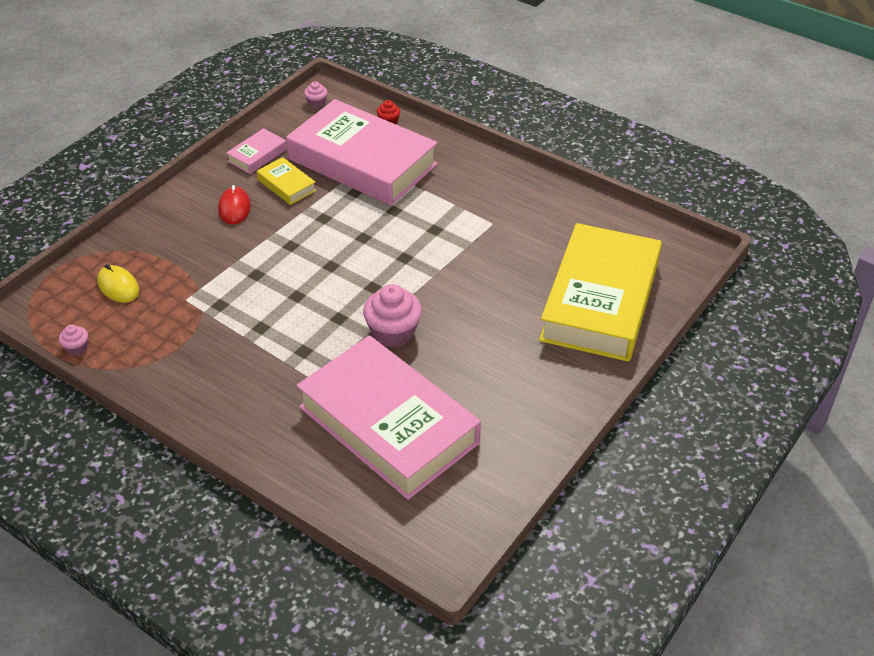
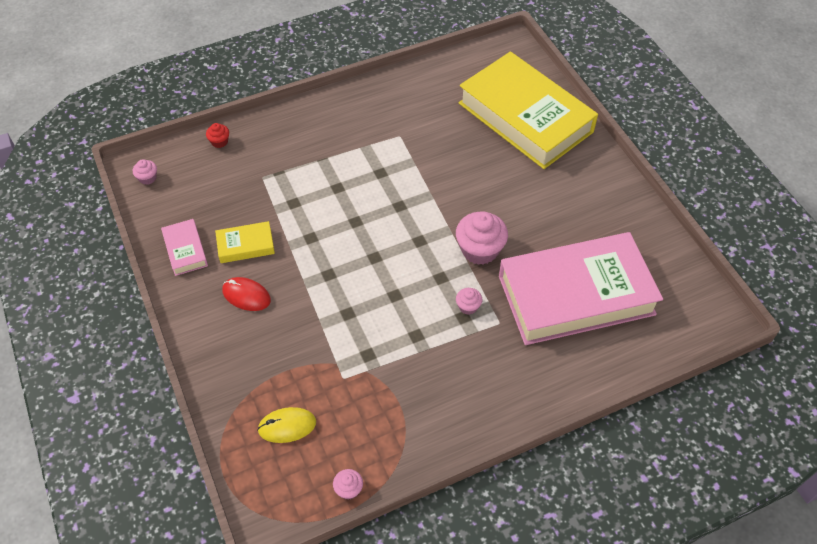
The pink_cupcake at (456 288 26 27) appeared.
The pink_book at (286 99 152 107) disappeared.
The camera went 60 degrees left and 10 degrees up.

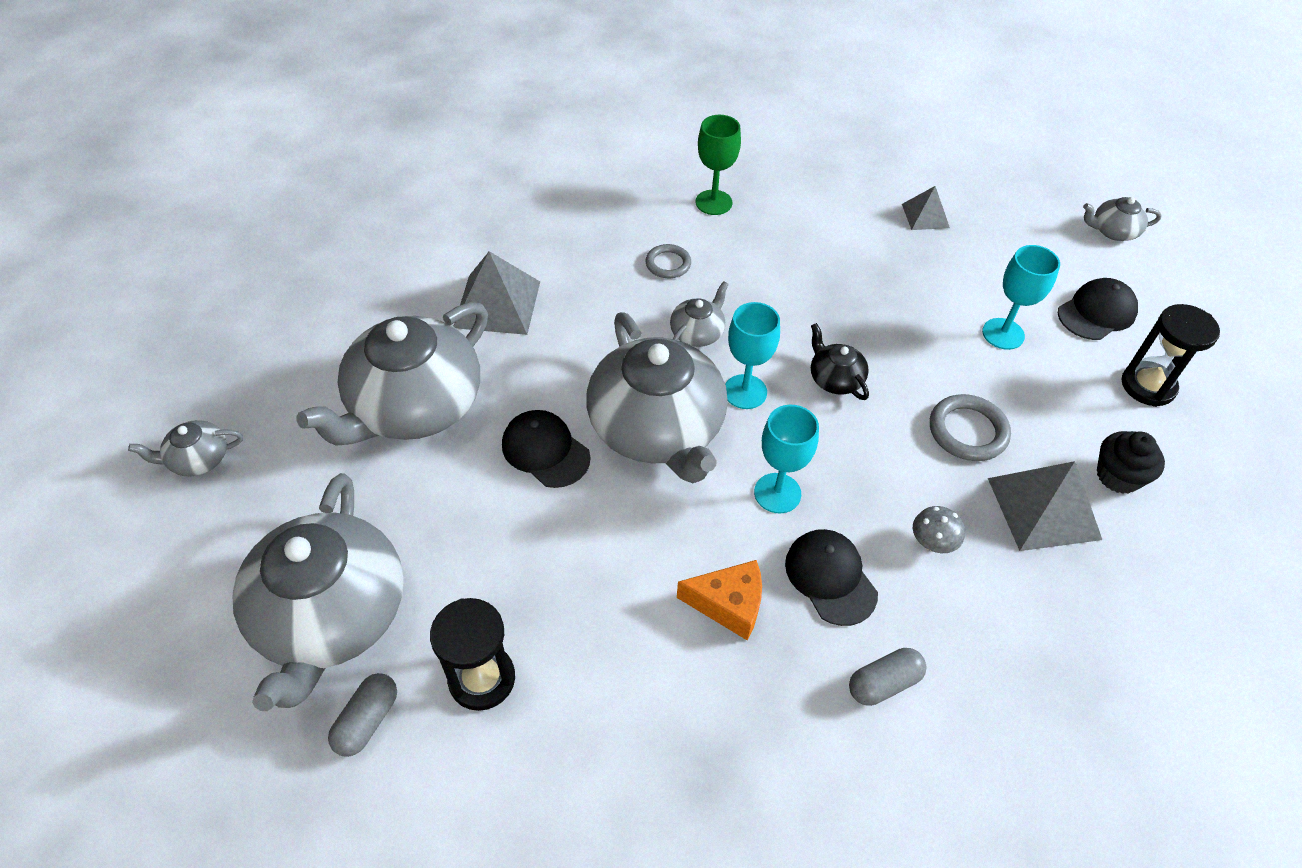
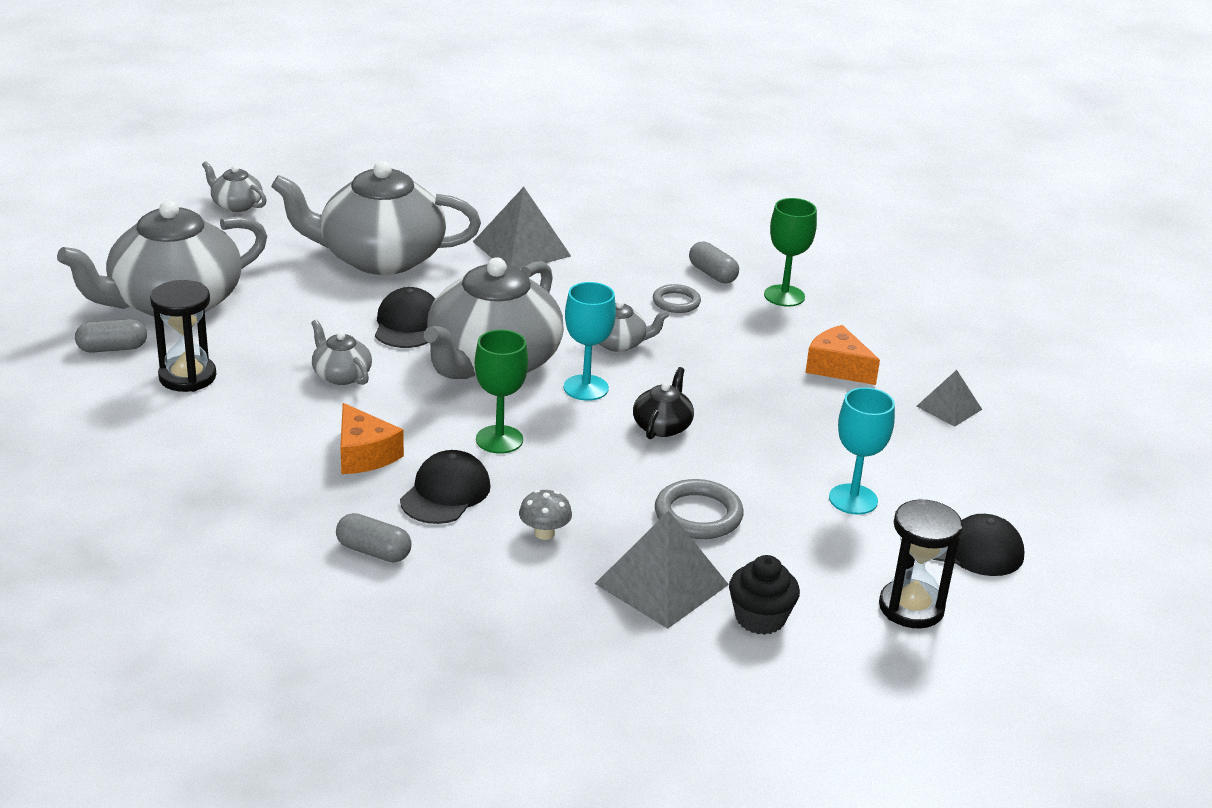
The grey_teapot moved from (1083 197 78 44) to (311 320 61 65).
The turquoise_goblet at (754 405 65 108) became the green_goblet at (475 329 53 125).
The grey_capsule at (689 241 50 42) appeared.
The orange_cheese at (805 325 75 60) appeared.
The camera went 50 degrees right and 20 degrees down.

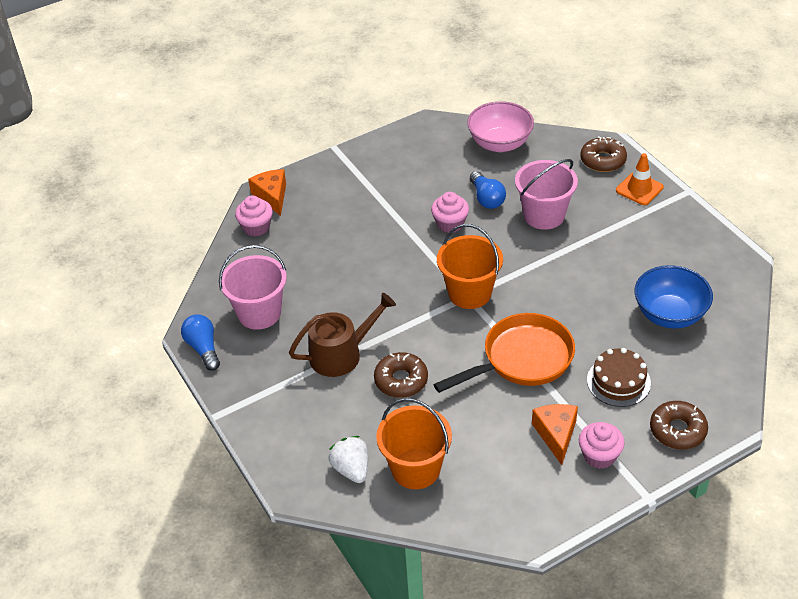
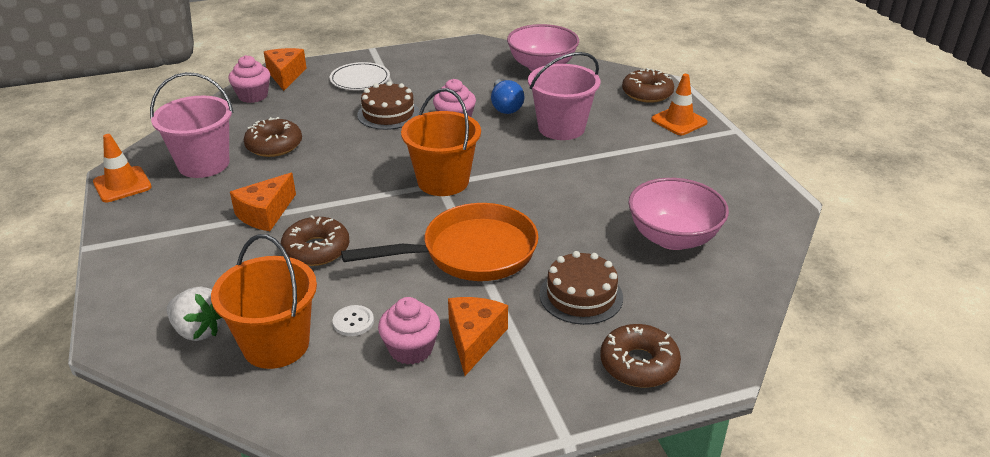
The blue_light_bulb at (181 315 39 56) was replaced by the orange_traffic_cone at (93 134 59 68).
The white_strawberry at (328 436 40 47) turned 135 degrees clockwise.
The brown_watering_can at (289 293 107 84) was replaced by the orange_cheese at (230 173 66 58).
The brown_donut at (243 117 59 40) appeared.
The white_plate at (330 62 60 28) appeared.
The white_button at (333 305 41 31) appeared.
The brown_cake at (357 81 63 49) appeared.
The pink_cupcake moved from (579 422 46 47) to (378 297 62 68).
The blue_bowl at (634 265 79 64) became the pink_bowl at (628 178 101 72).
The camera went 10 degrees right and 10 degrees down.

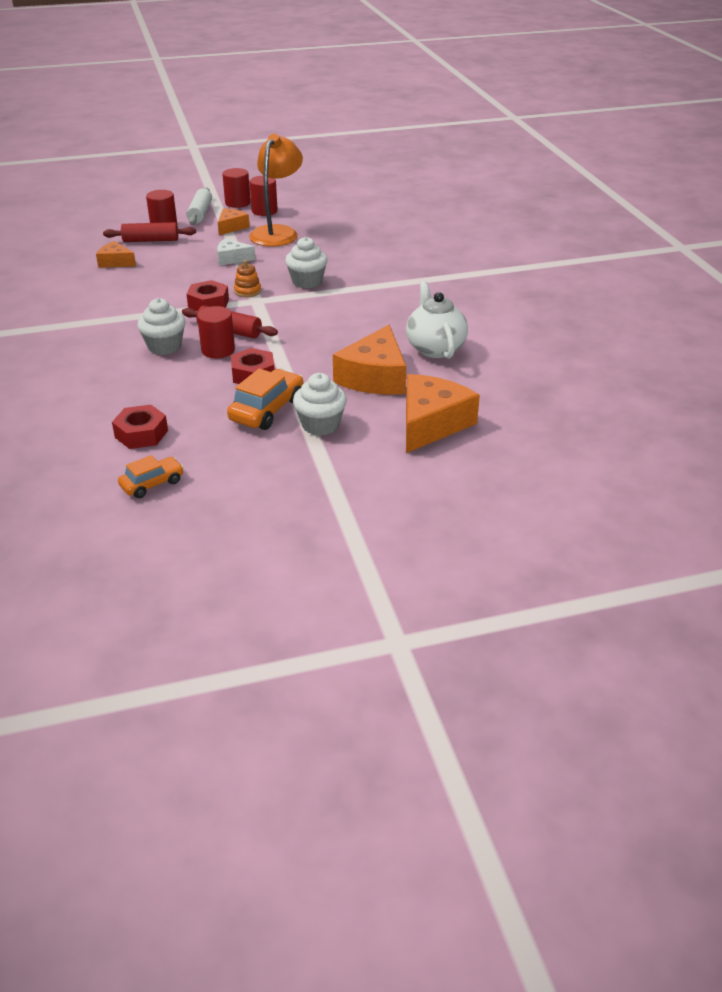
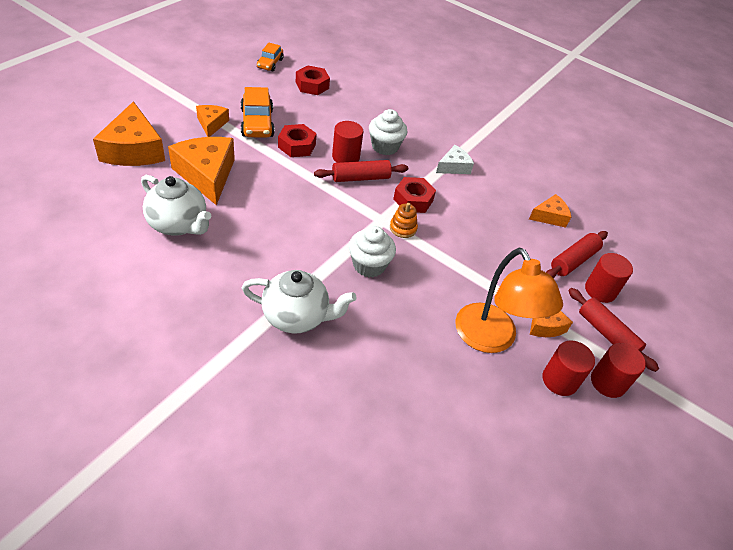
The white_cupcake at (293 373 54 63) was replaced by the orange_cheese at (196 105 33 32).
The white_teapot at (242 270 115 64) appeared.
The white_cheese moved from (217 238 38 28) to (436 145 38 29).
The white_rolling_pin at (187 188 25 37) became the red_rolling_pin at (568 288 91 84).
The camera went 135 degrees right and 10 degrees up.

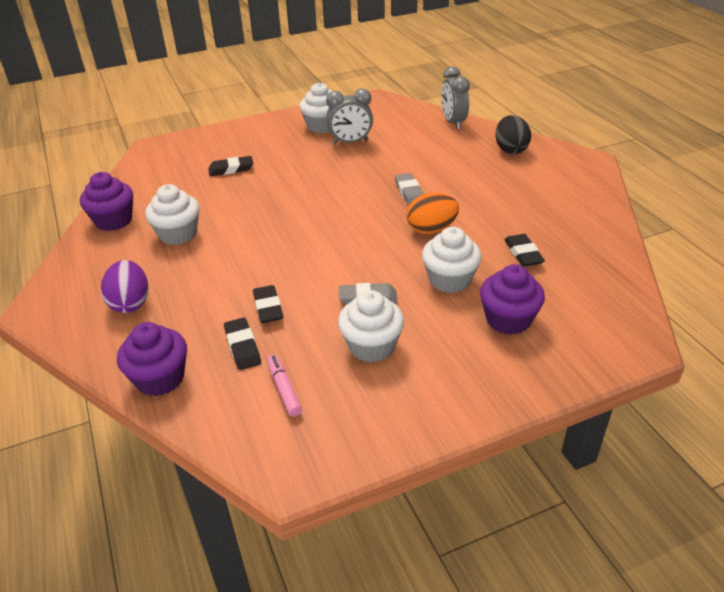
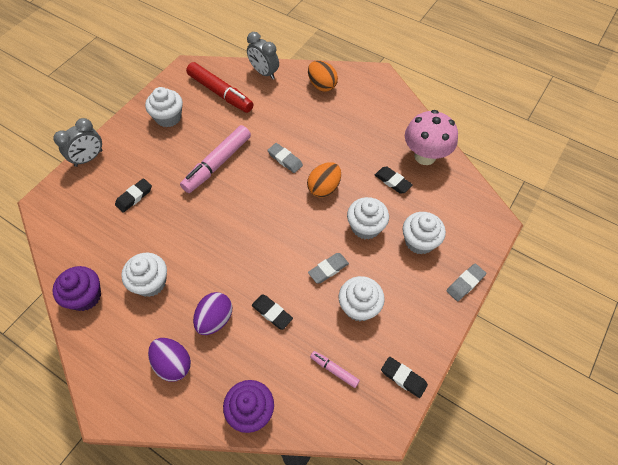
The grey_clock moved from (326 88 47 56) to (53 118 49 49).
The pink_marker at (180 125 71 68) appeared.
The red_marker at (186 62 67 51) appeared.
The purple_egg at (193 292 39 43) appeared.
The black_egg at (495 115 36 39) became the orange_egg at (308 60 30 32).
The black_eraser moved from (224 317 37 53) to (381 357 47 41).
The purple_cupcake at (480 264 65 71) became the white_cupcake at (403 212 43 43).
The pink_mushroom at (405 110 53 55) appeared.
The grey_eraser at (446 264 40 37) appeared.
The camera went 35 degrees left and 20 degrees up.

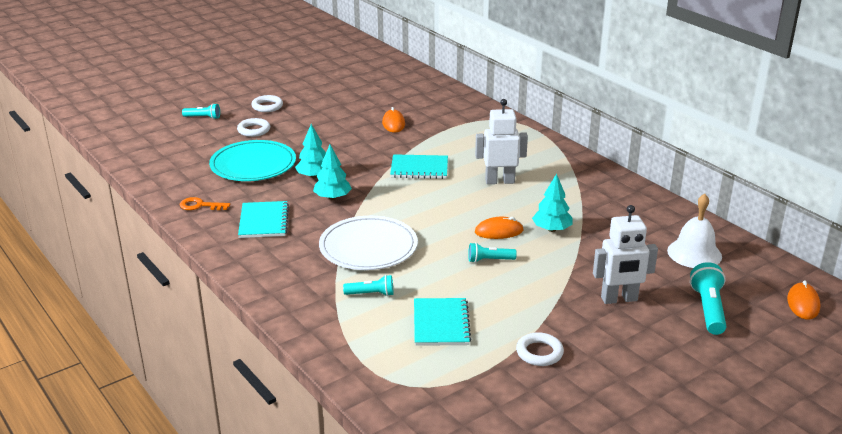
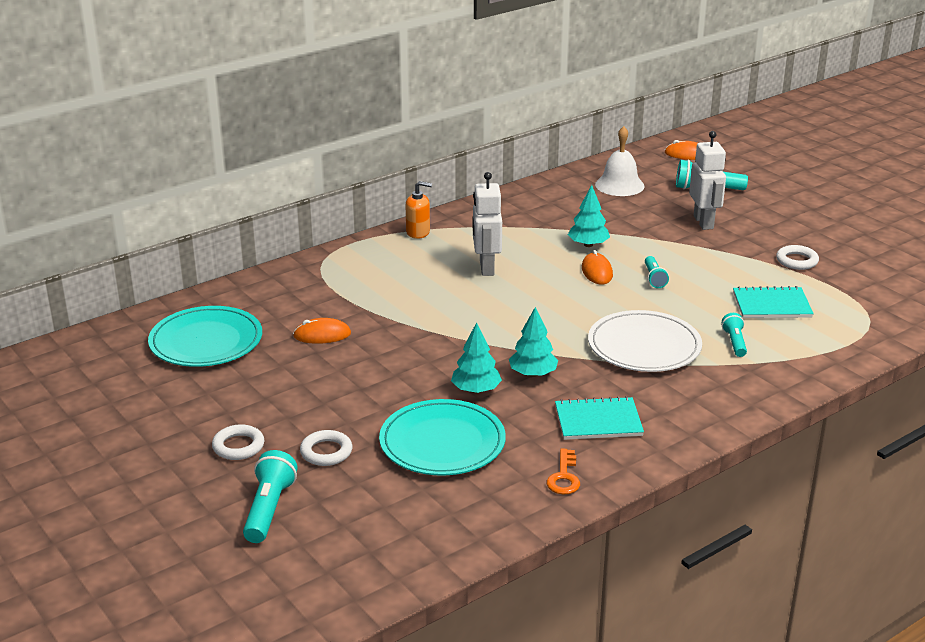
The turquoise_plate at (148 306 114 61) appeared.
The turquoise_flashlight at (182 103 38 16) changed to 1.61 times the size.
The orange_soap_dispenser at (406 181 26 58) appeared.
The turquoise_notebook at (390 154 58 25) disappeared.
The camera went 90 degrees left and 0 degrees up.

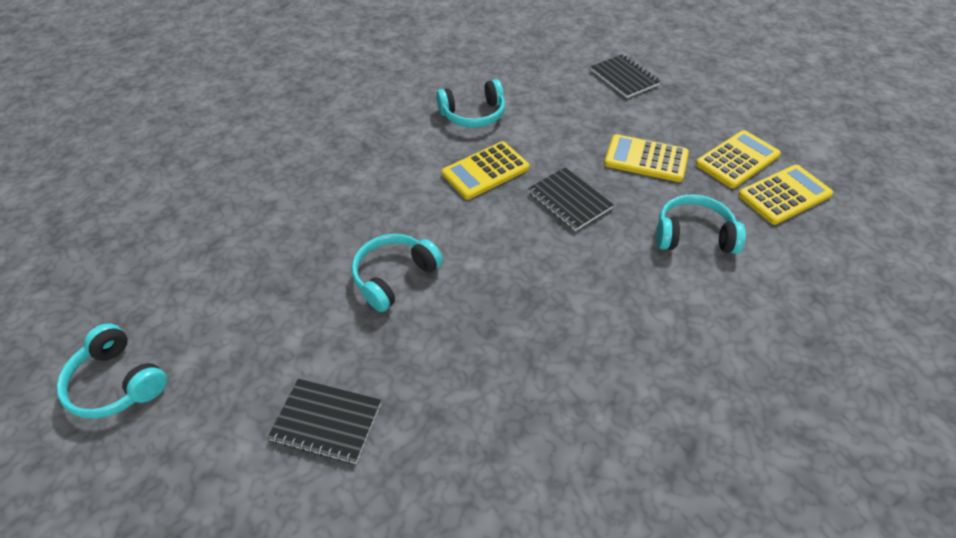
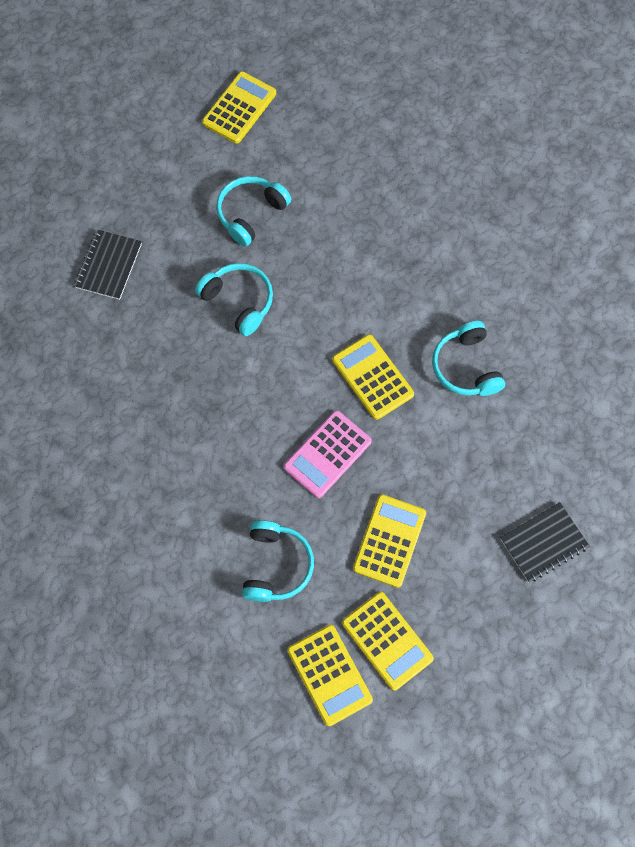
The yellow_calculator at (202 71 74 73) appeared.
The turquoise_headphones moved from (57 323 110 95) to (216 176 75 71).
The black_notebook at (528 167 86 64) was replaced by the pink_calculator at (284 410 88 88).
The camera went 90 degrees right and 20 degrees up.

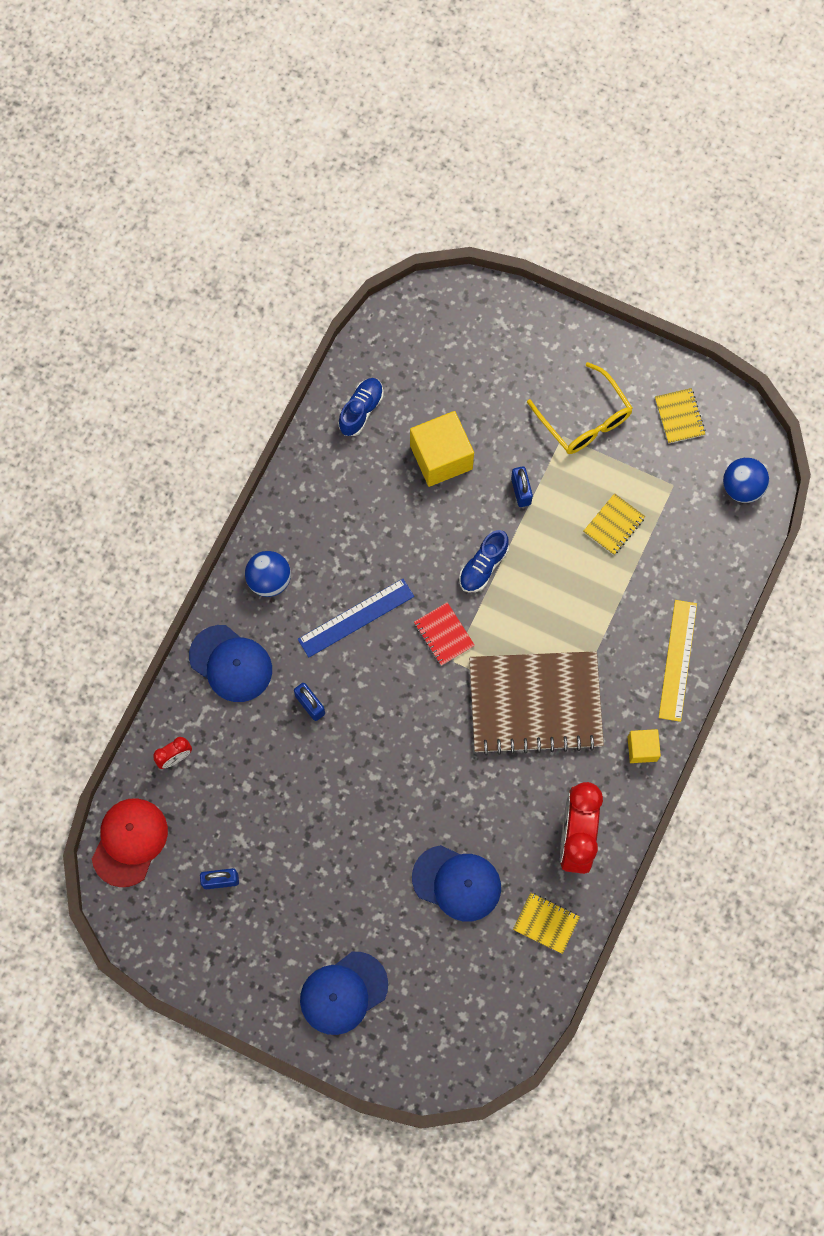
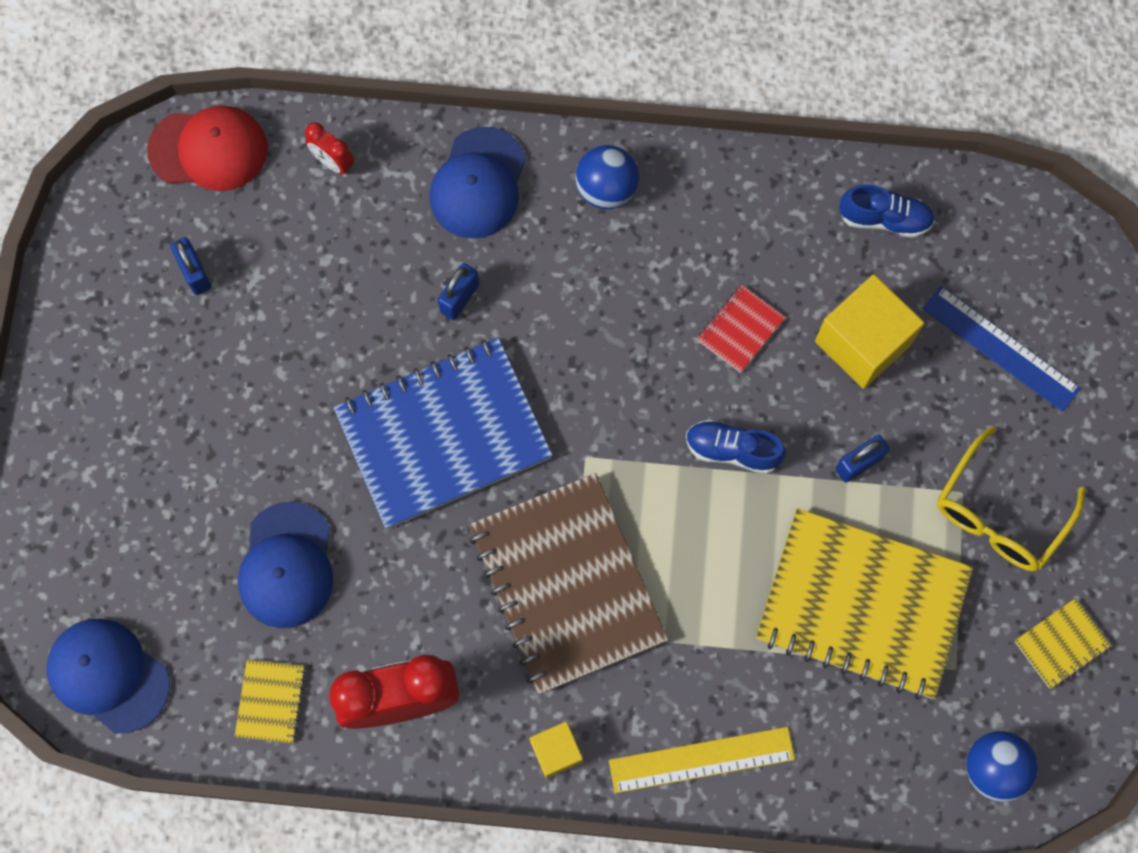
The blue_cap moved from (300 952 88 83) to (47 619 123 114).
The blue_notebook at (333 338 220 191) appeared.
The red_notebook moved from (414 602 61 64) to (697 285 88 88).
The yellow_notebook at (583 493 62 62) changed to 2.41 times the size.
The blue_ruler moved from (298 579 116 78) to (922 286 159 126).
The camera went 70 degrees right and 0 degrees up.

